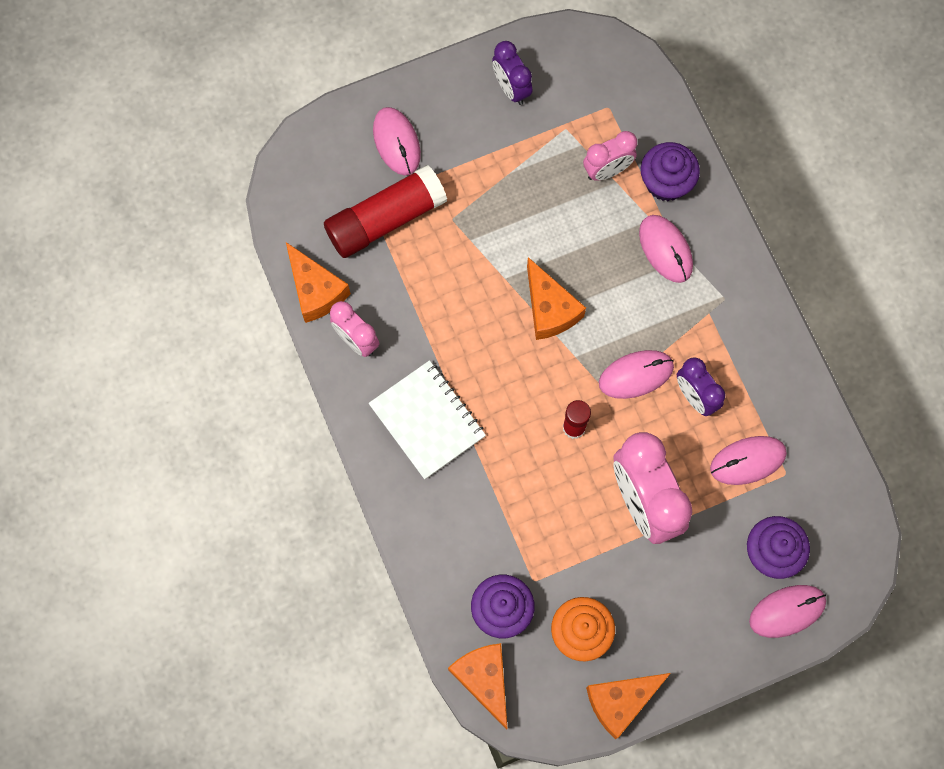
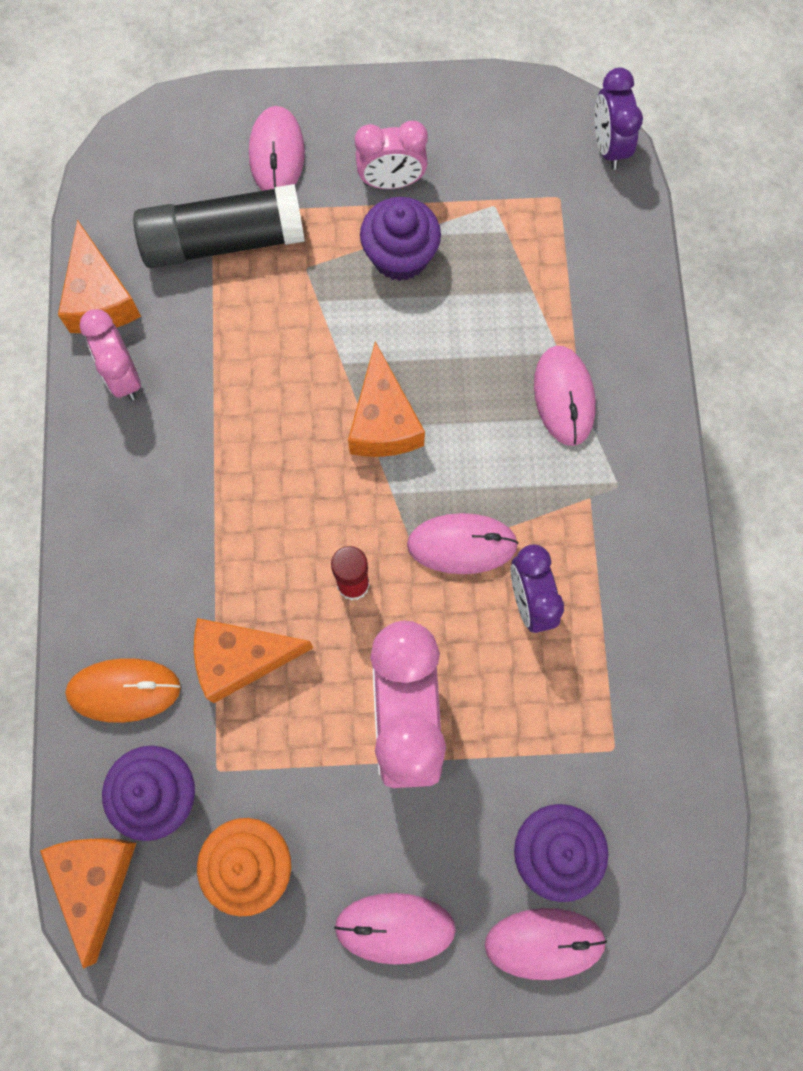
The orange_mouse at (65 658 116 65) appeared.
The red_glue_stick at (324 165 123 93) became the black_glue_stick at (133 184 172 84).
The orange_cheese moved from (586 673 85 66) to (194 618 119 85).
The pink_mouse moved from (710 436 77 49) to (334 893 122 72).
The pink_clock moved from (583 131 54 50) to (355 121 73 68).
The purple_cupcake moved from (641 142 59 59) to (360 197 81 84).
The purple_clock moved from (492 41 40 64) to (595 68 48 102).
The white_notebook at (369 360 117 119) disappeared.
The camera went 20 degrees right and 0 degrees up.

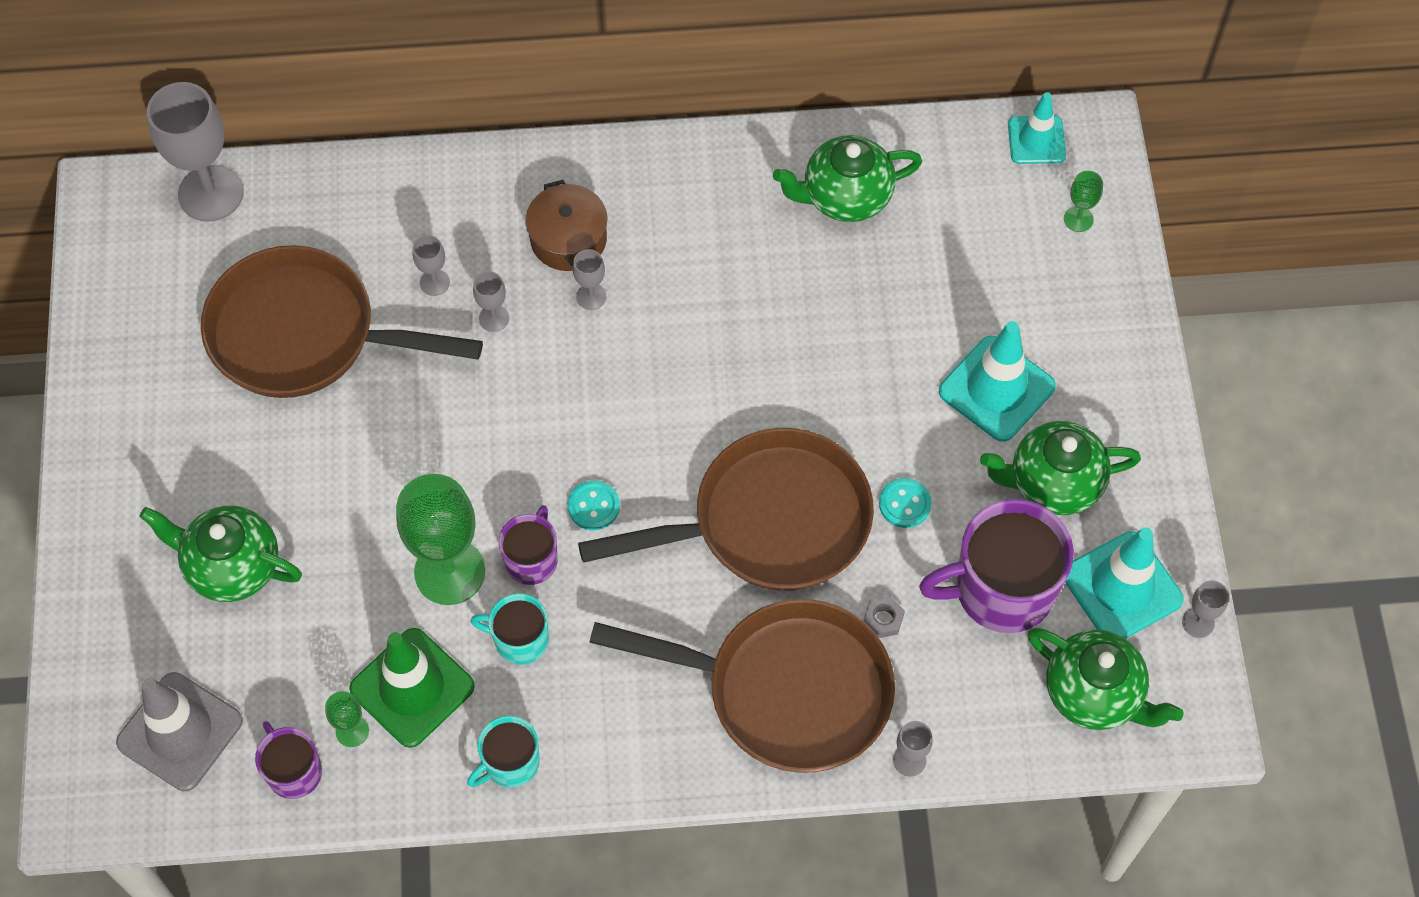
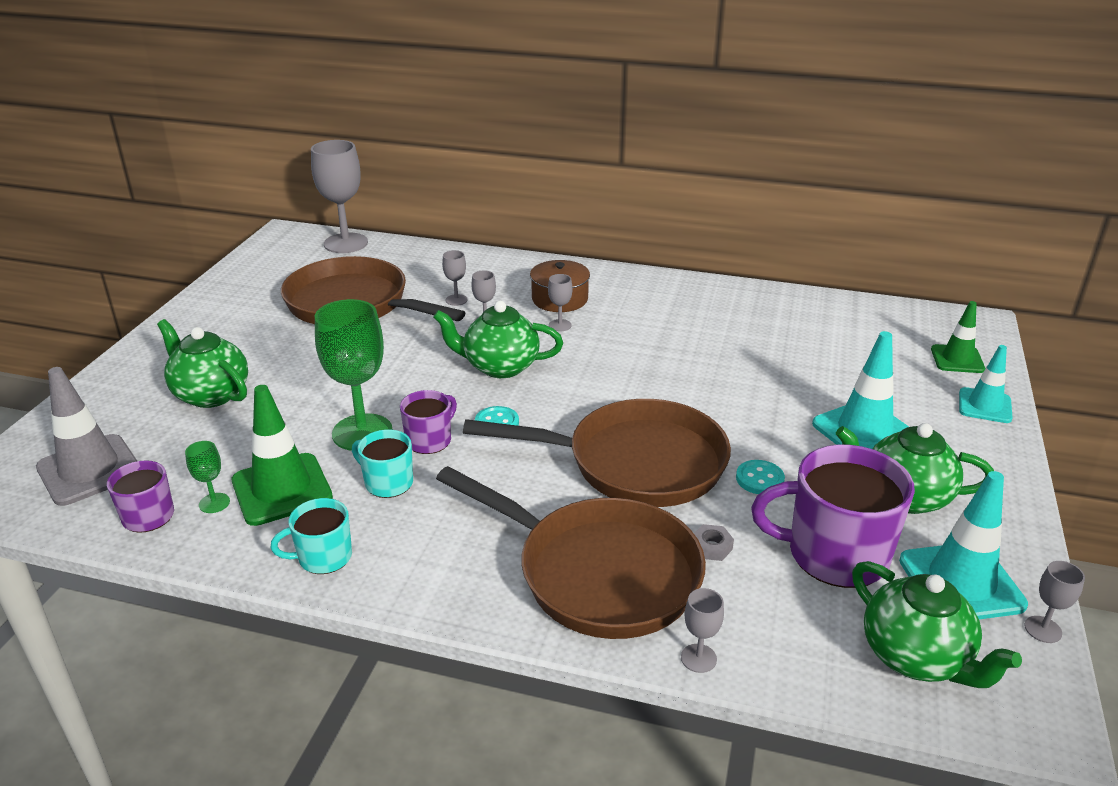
The green_teapot moved from (773 135 149 87) to (433 301 130 77).
The green_goblet at (1064 171 39 61) was replaced by the green_traffic_cone at (931 301 54 72).
The turquoise_traffic_cone moved from (1008 92 58 72) to (959 345 54 78).
The camera went 20 degrees right and 30 degrees down.

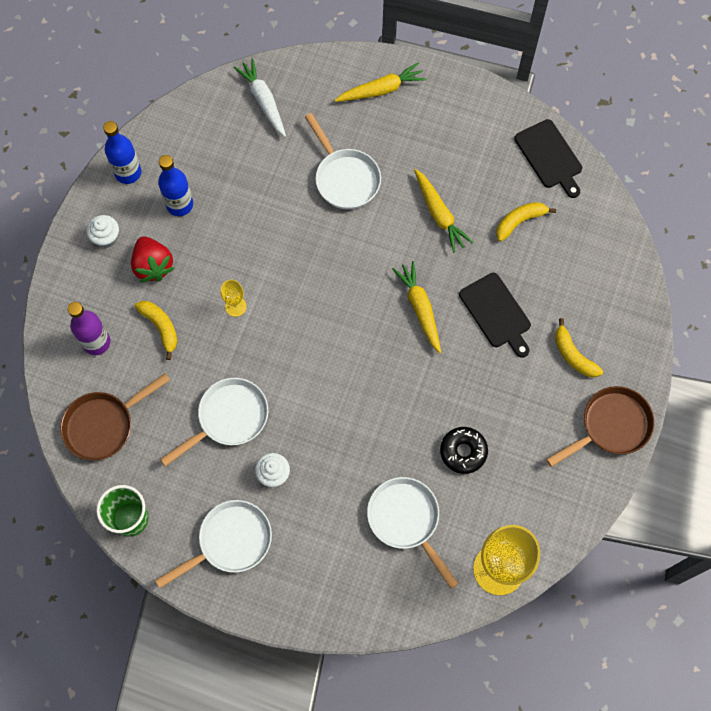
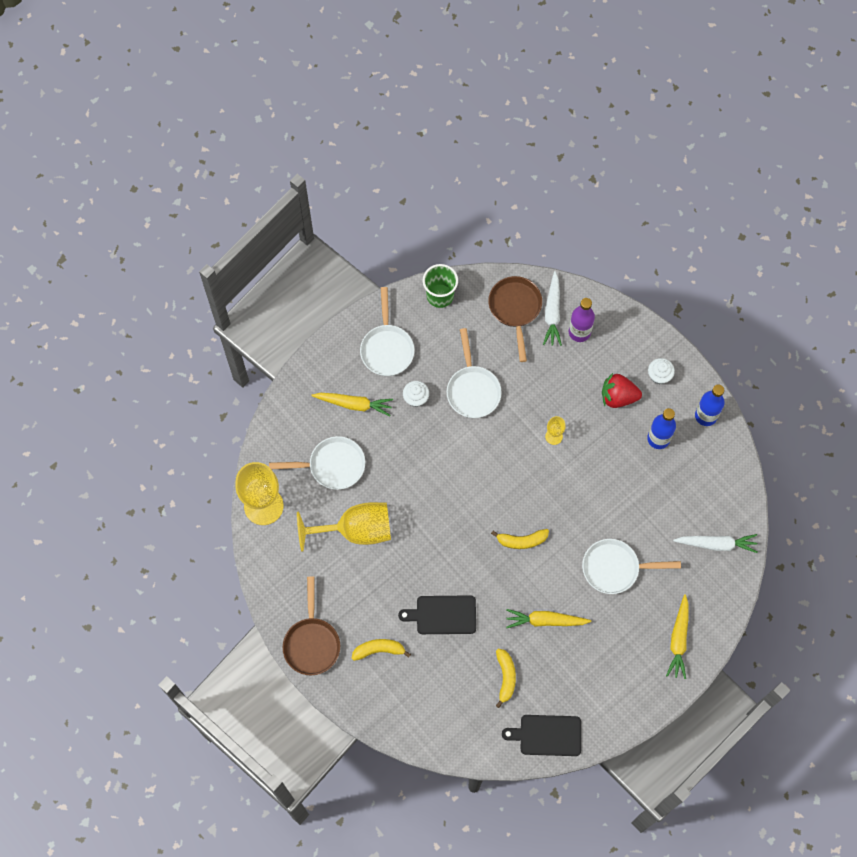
The black_donut at (440 427 48 47) was replaced by the yellow_goblet at (297 502 94 50).
The yellow_carrot moved from (392 261 49 92) to (311 393 82 23).
The yellow_banana moved from (135 301 43 59) to (491 529 58 20).
The white_carrot at (543 271 19 75) appeared.
The camera went 120 degrees right and 0 degrees up.

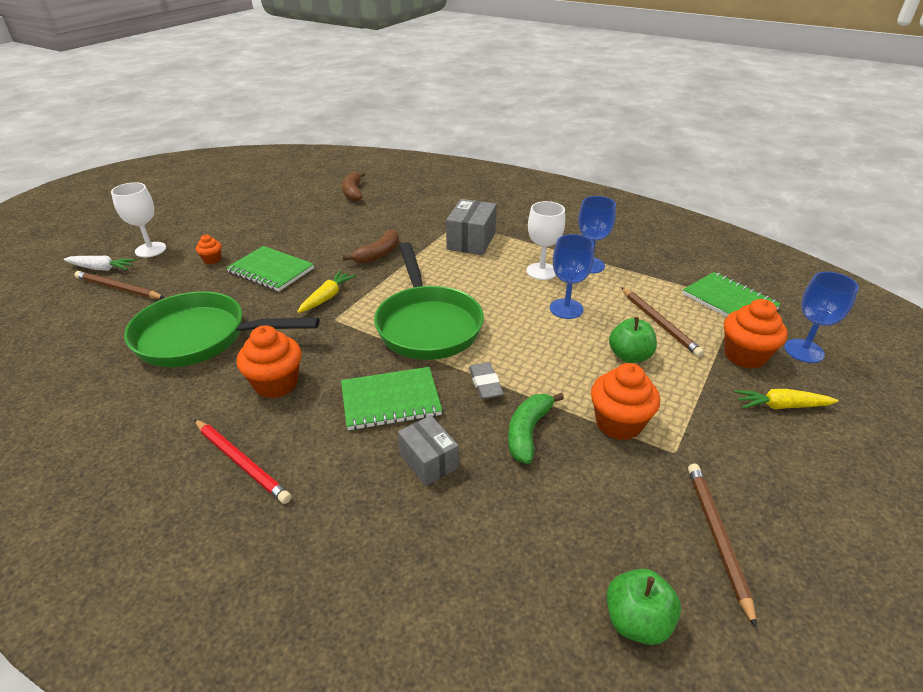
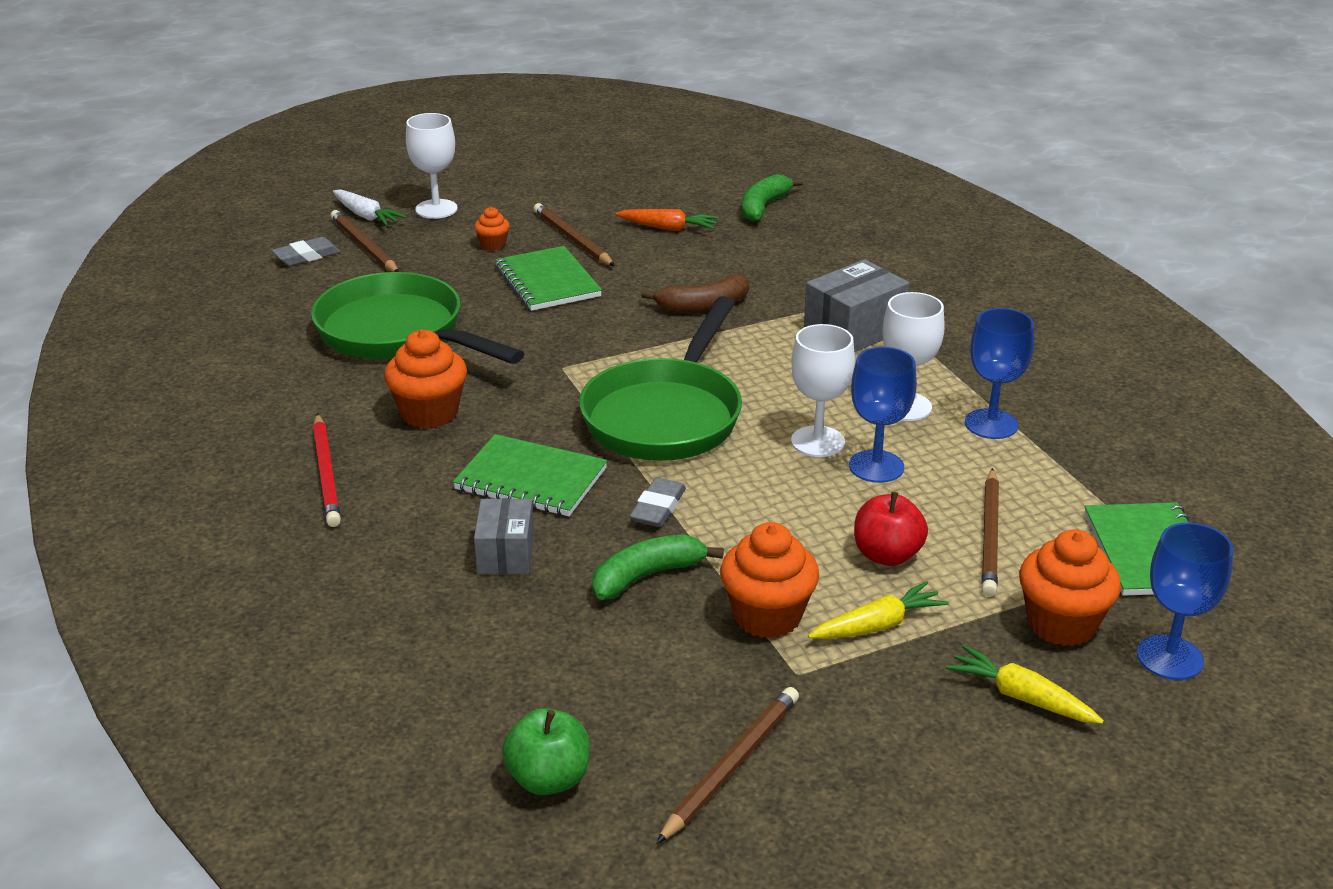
The grey_eraser at (272 237 69 29) appeared.
The brown_pencil at (534 203 81 63) appeared.
The orange_carrot at (615 209 104 22) appeared.
The brown_banana at (342 172 24 30) became the green_banana at (741 174 62 48).
The white_goblet at (791 324 64 133) appeared.
The yellow_carrot moved from (297 270 59 43) to (808 581 141 58).
The green_apple at (609 317 48 46) became the red_apple at (854 492 74 74).
The camera went 35 degrees right and 5 degrees down.

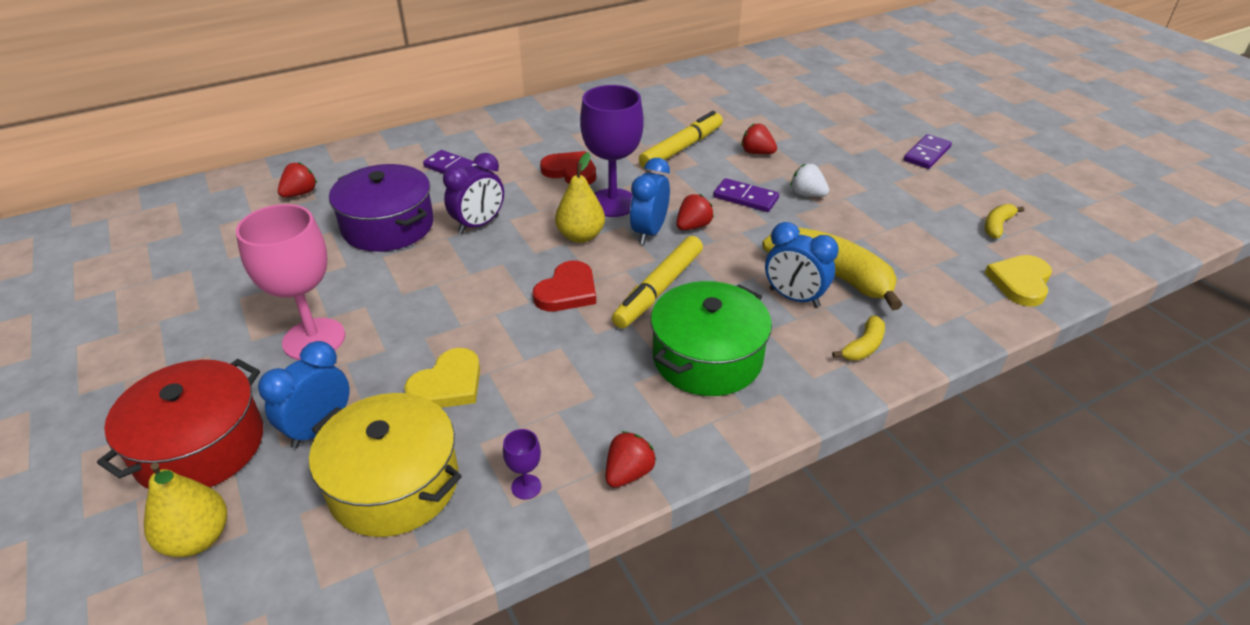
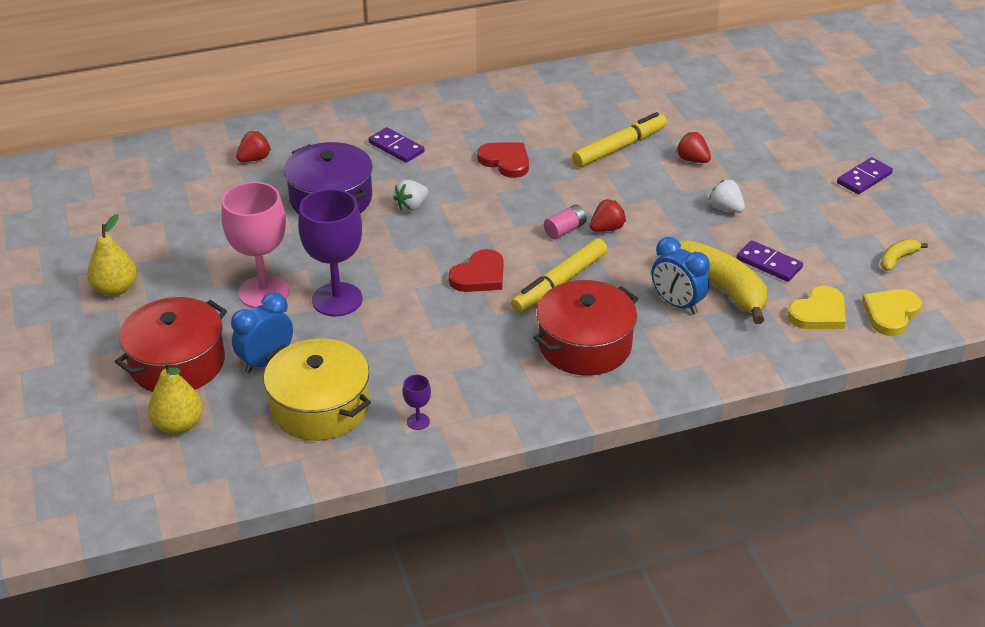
The yellow_pear moved from (555 152 50 91) to (87 214 50 82).
The purple_goblet moved from (580 85 64 132) to (298 189 64 127).
The purple_clock at (443 153 61 81) was replaced by the white_strawberry at (393 180 35 32).
The green_pot at (651 281 121 115) became the red_pot at (533 280 105 95).
The blue_clock at (630 158 40 86) was replaced by the pink_battery at (544 204 42 35).
The purple_domino moved from (713 178 66 34) to (736 240 67 42).
The yellow_heart moved from (404 348 76 60) to (787 286 59 43).
The red_strawberry at (606 431 50 57) disappeared.
The yellow_banana at (832 315 53 46) disappeared.
The camera went 10 degrees right and 0 degrees up.

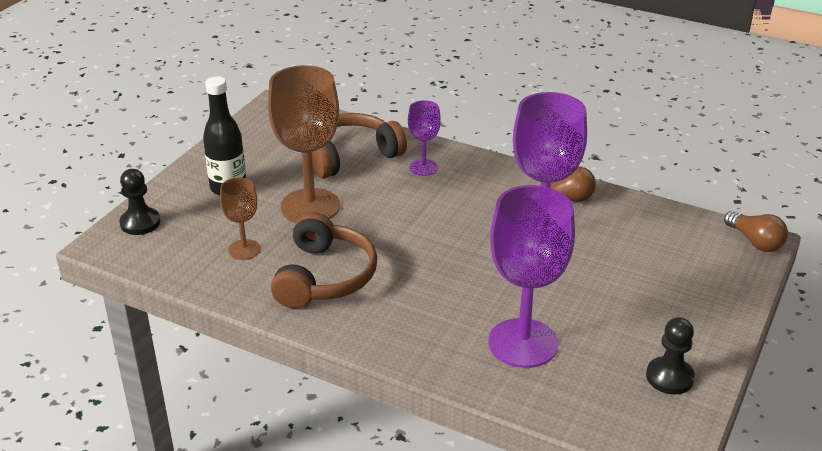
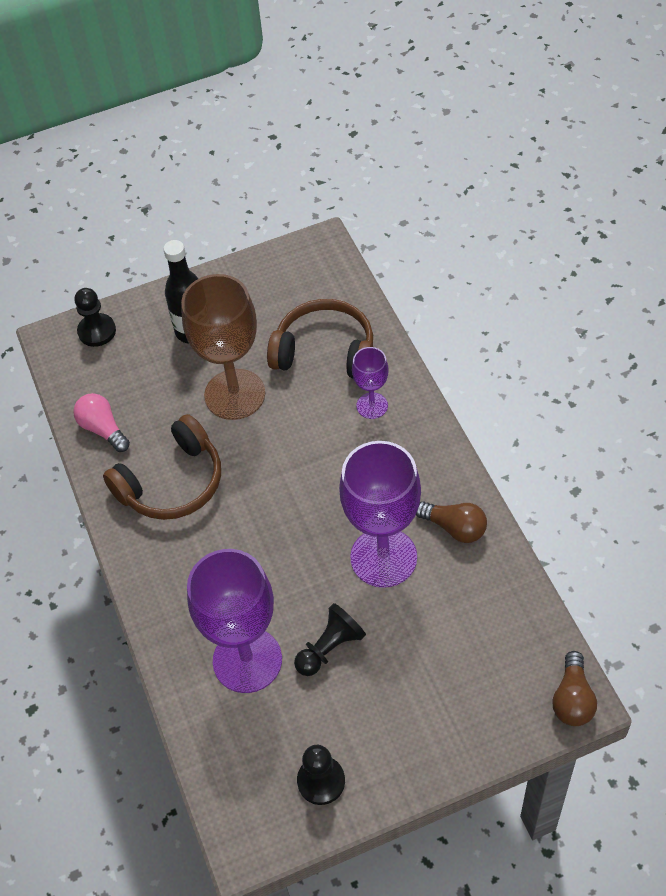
The pink_light_bulb at (73 393 57 59) appeared.
The black_pawn at (294 603 72 73) appeared.
The brown_goblet at (220 177 41 83) disappeared.
The camera went 45 degrees right and 20 degrees up.

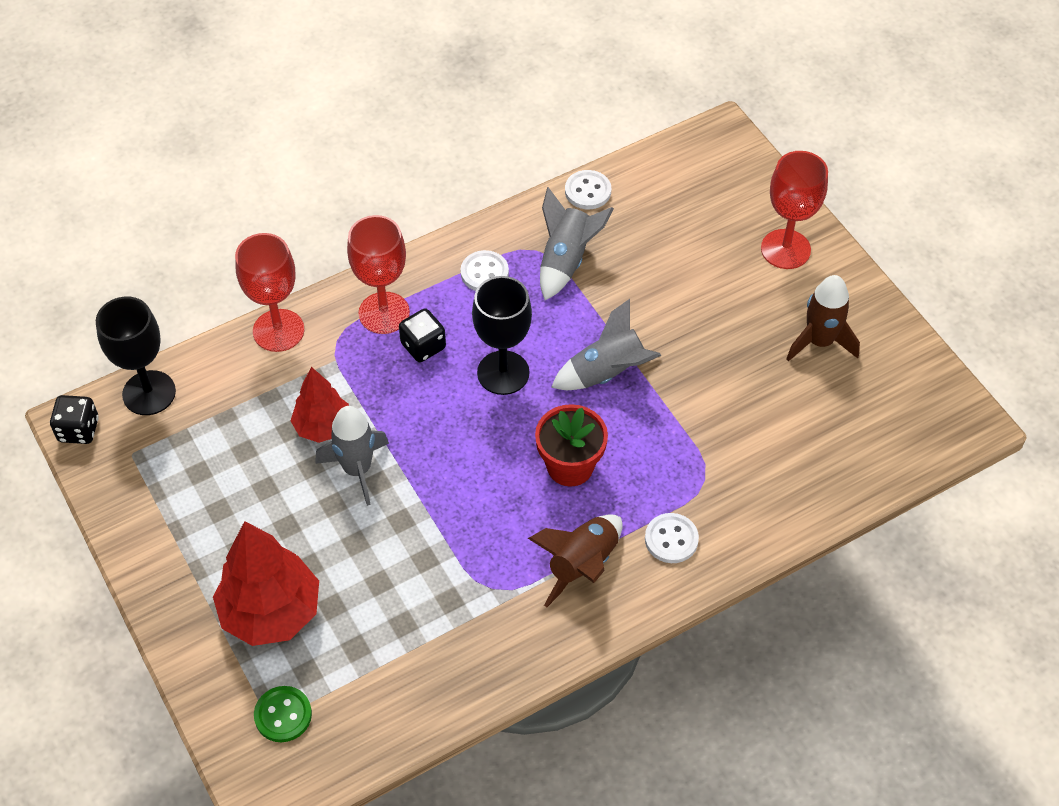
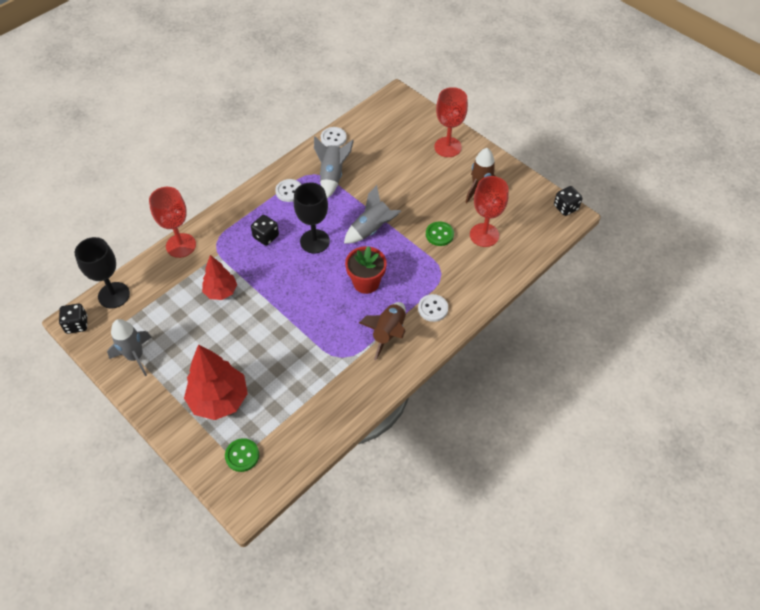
The grey_rocket moved from (315 406 74 100) to (107 319 45 57).
The green_button at (426 221 28 25) appeared.
The red_goblet moved from (347 215 63 119) to (470 176 39 71).
The black_dice at (554 186 28 30) appeared.
The camera went 15 degrees left and 0 degrees up.

